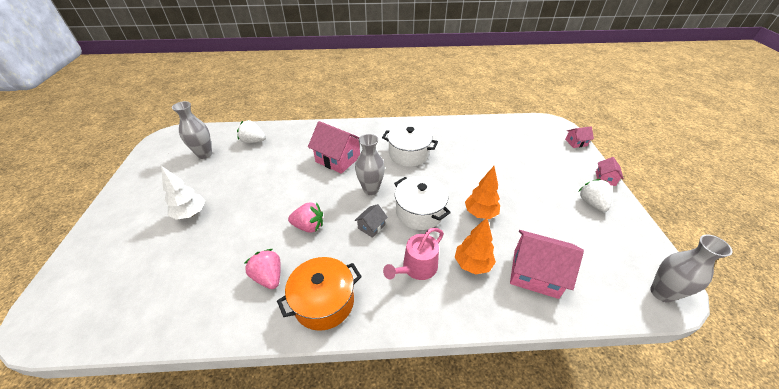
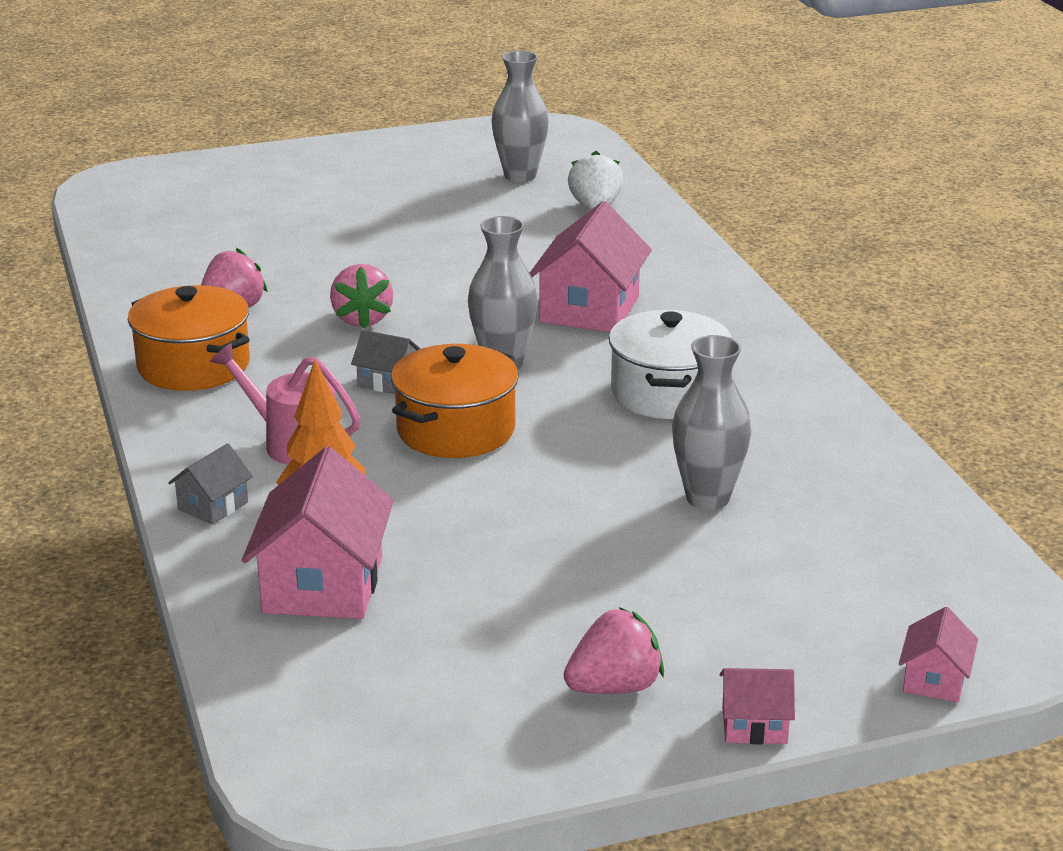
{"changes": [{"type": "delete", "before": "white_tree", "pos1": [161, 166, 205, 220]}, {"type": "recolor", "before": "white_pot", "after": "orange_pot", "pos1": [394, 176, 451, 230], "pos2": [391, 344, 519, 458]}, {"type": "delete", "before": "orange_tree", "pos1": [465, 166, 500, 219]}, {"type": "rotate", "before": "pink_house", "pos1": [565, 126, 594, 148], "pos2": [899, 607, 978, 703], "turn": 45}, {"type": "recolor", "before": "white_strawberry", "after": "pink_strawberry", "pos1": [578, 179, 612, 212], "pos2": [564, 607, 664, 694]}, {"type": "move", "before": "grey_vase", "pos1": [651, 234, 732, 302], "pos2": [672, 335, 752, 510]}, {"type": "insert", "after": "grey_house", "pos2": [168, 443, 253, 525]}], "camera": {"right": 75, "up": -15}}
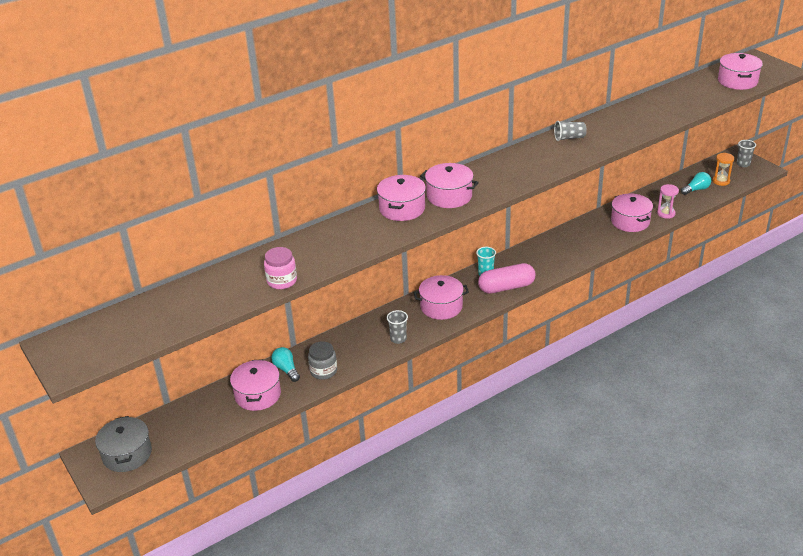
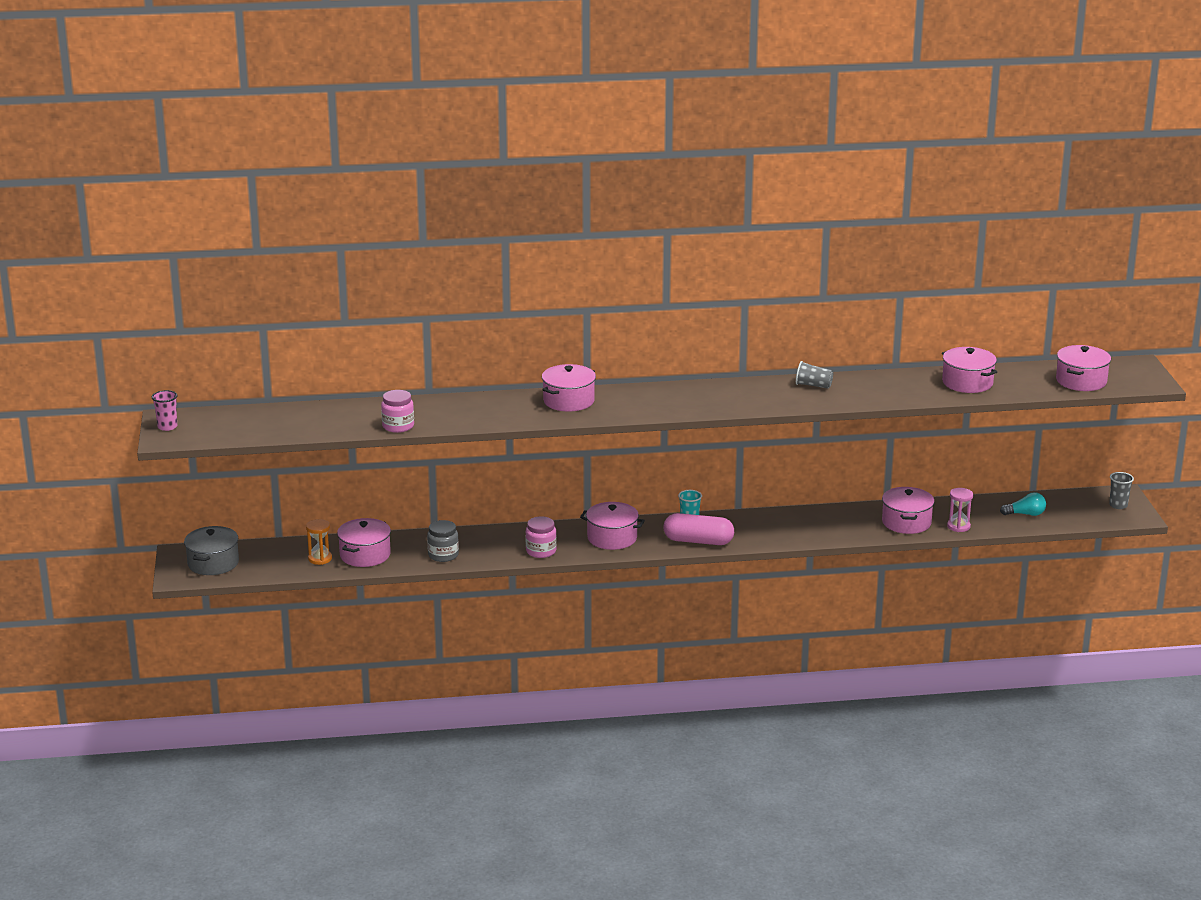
{"changes": [{"type": "delete", "before": "turquoise_light_bulb", "pos1": [271, 347, 300, 382]}, {"type": "replace", "before": "grey_cup", "after": "pink_jar", "pos1": [387, 310, 408, 344], "pos2": [525, 516, 557, 558]}, {"type": "move", "before": "pink_pot", "pos1": [420, 163, 479, 208], "pos2": [942, 347, 997, 393]}, {"type": "move", "before": "orange_hourglass", "pos1": [713, 153, 734, 186], "pos2": [306, 519, 332, 565]}, {"type": "insert", "after": "pink_cup", "pos2": [152, 390, 177, 431]}], "camera": {"right": 25, "up": -10}}
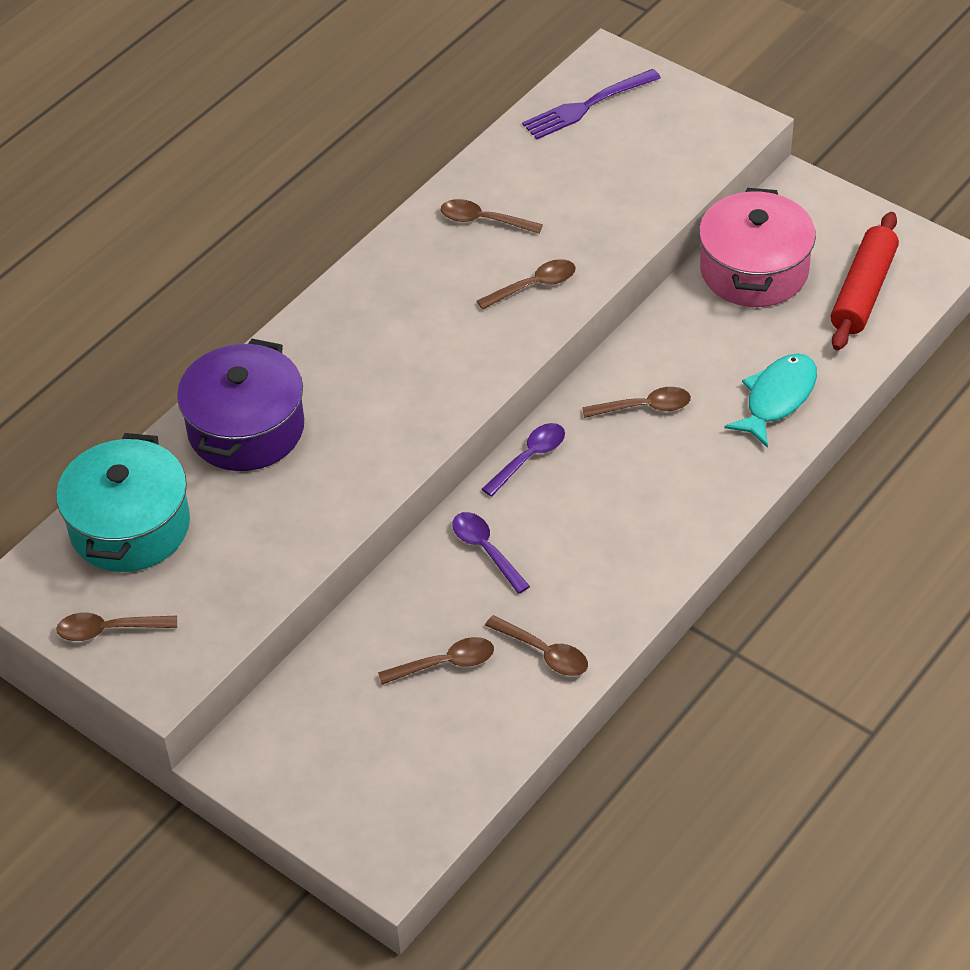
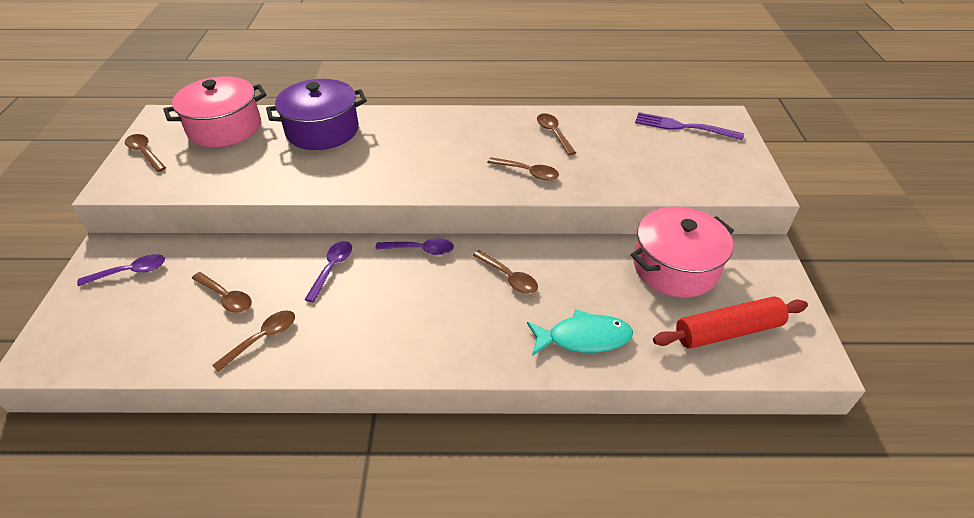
{"changes": [{"type": "recolor", "before": "turquoise_pot", "after": "pink_pot", "pos1": [56, 433, 190, 572], "pos2": [163, 76, 266, 147]}, {"type": "rotate", "before": "brown_spoon", "pos1": [485, 615, 588, 676], "pos2": [212, 310, 295, 372], "turn": -135}, {"type": "insert", "after": "purple_spoon", "pos2": [77, 254, 165, 286]}], "camera": {"right": 50, "up": -5}}
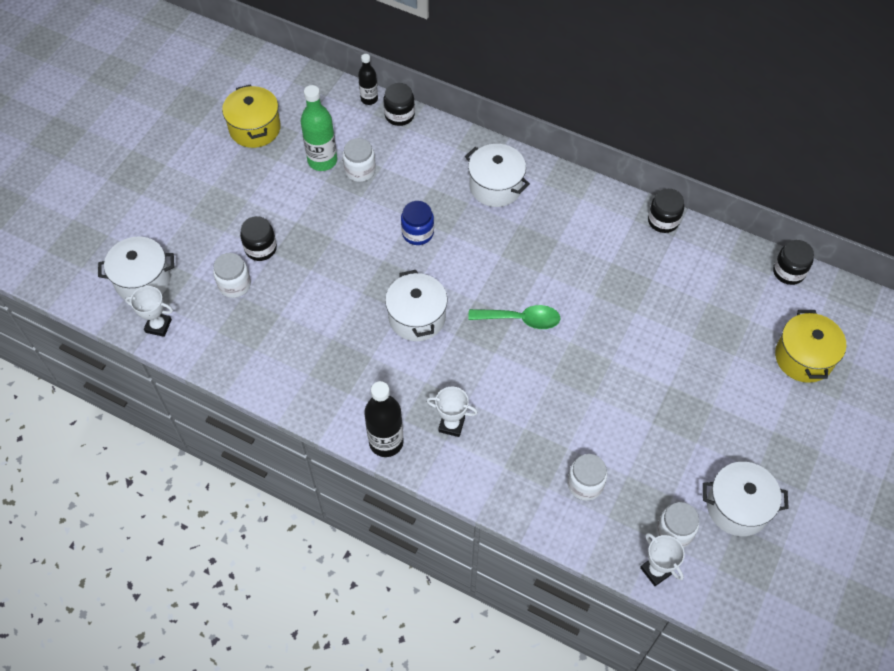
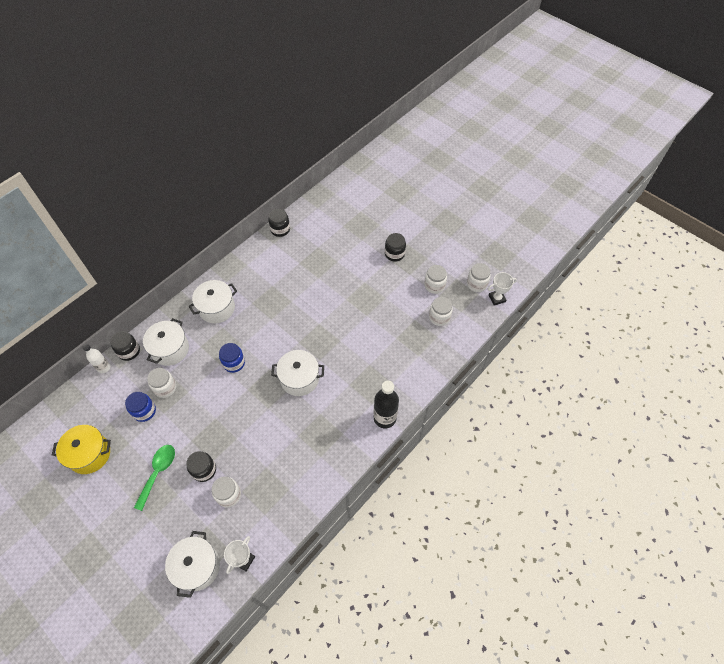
{"changes": [{"type": "replace", "before": "green_bottle", "after": "blue_jar", "pos1": [300, 85, 337, 171], "pos2": [125, 392, 156, 422]}, {"type": "recolor", "before": "black_bottle", "after": "white_bottle", "pos1": [358, 54, 378, 105], "pos2": [82, 344, 110, 373]}, {"type": "delete", "before": "white_trophy", "pos1": [426, 386, 478, 437]}, {"type": "move", "before": "green_spoon", "pos1": [468, 305, 561, 329], "pos2": [134, 445, 175, 511]}, {"type": "move", "before": "white_pot", "pos1": [703, 462, 789, 536], "pos2": [143, 318, 189, 366]}, {"type": "move", "before": "black_jar", "pos1": [773, 240, 814, 285], "pos2": [385, 233, 406, 262]}, {"type": "delete", "before": "yellow_pot", "pos1": [775, 310, 846, 383]}, {"type": "insert", "after": "white_jar", "pos2": [424, 265, 447, 294]}], "camera": {"right": -75, "up": 0}}
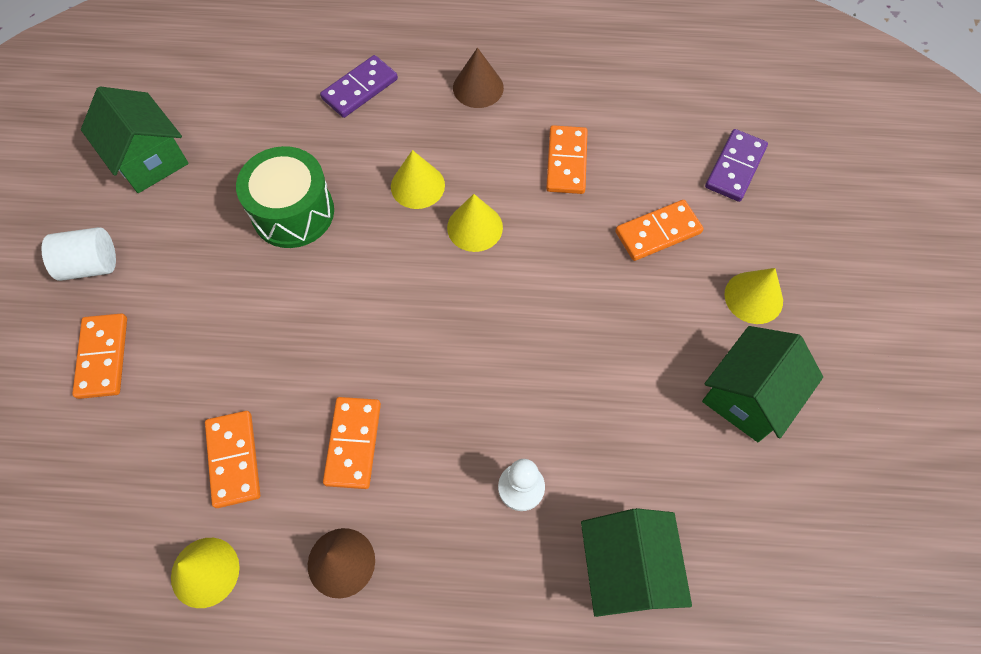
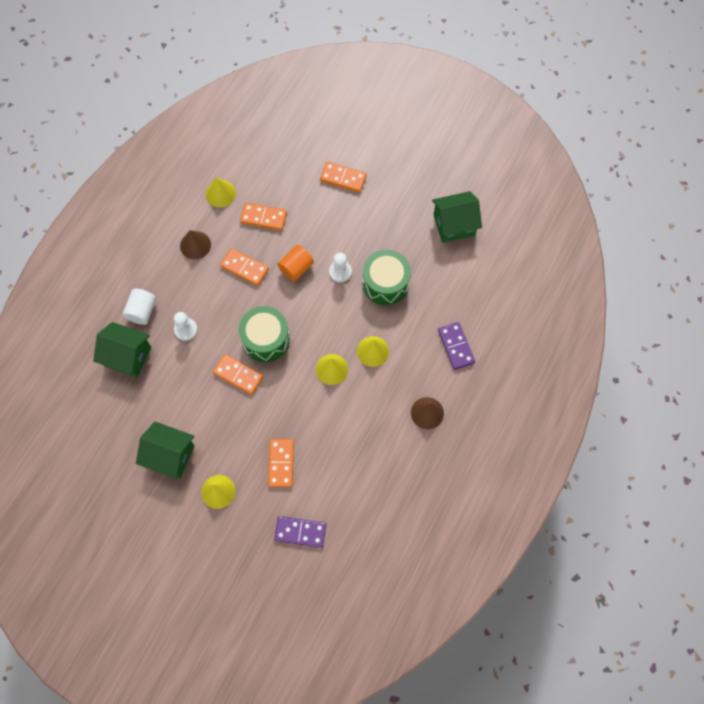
{"changes": [{"type": "move", "before": "white_cylinder", "pos1": [41, 227, 116, 281], "pos2": [123, 289, 156, 325]}, {"type": "move", "before": "orange_domino", "pos1": [546, 125, 588, 194], "pos2": [213, 354, 264, 395]}, {"type": "rotate", "before": "green_house", "pos1": [702, 326, 823, 442], "pos2": [136, 422, 195, 479], "turn": -45}, {"type": "rotate", "before": "purple_domino", "pos1": [705, 129, 768, 202], "pos2": [274, 516, 326, 548], "turn": -45}, {"type": "insert", "after": "green_drum", "pos2": [239, 306, 290, 362]}, {"type": "insert", "after": "orange_cylinder", "pos2": [277, 245, 314, 282]}, {"type": "insert", "after": "white_pawn", "pos2": [329, 253, 352, 283]}], "camera": {"right": 115, "up": 5}}
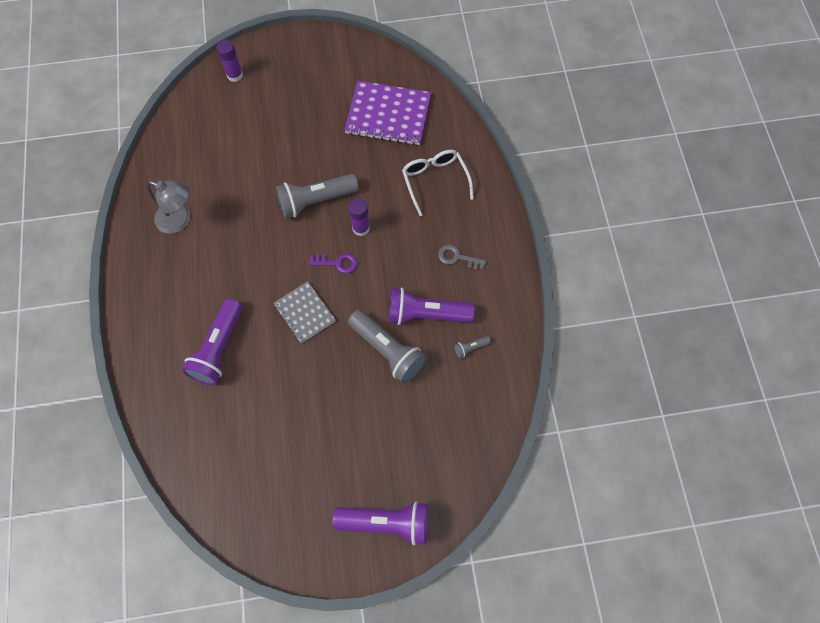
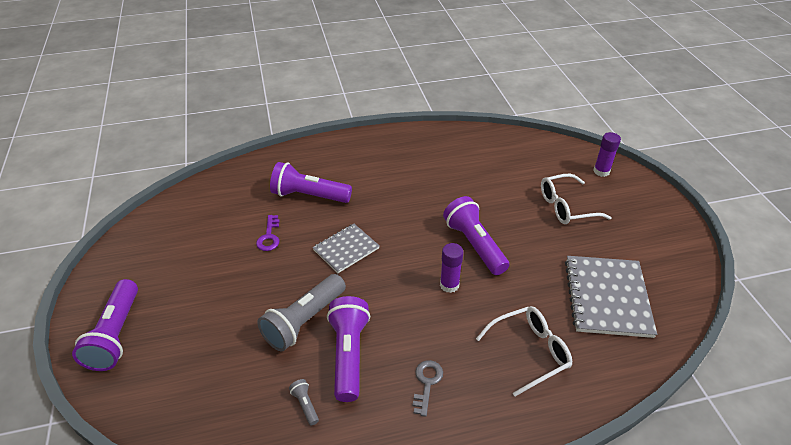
{"changes": [{"type": "delete", "before": "grey_lamp", "pos1": [147, 180, 190, 234]}, {"type": "recolor", "before": "grey_flashlight", "after": "purple_flashlight", "pos1": [276, 174, 359, 219], "pos2": [443, 196, 509, 275]}, {"type": "move", "before": "purple_key", "pos1": [308, 253, 357, 273], "pos2": [256, 215, 279, 251]}, {"type": "recolor", "before": "purple_notebook", "after": "grey_notebook", "pos1": [344, 81, 431, 145], "pos2": [565, 256, 657, 338]}, {"type": "insert", "after": "white_glasses", "pos2": [541, 174, 612, 224]}], "camera": {"right": 85, "up": -25}}
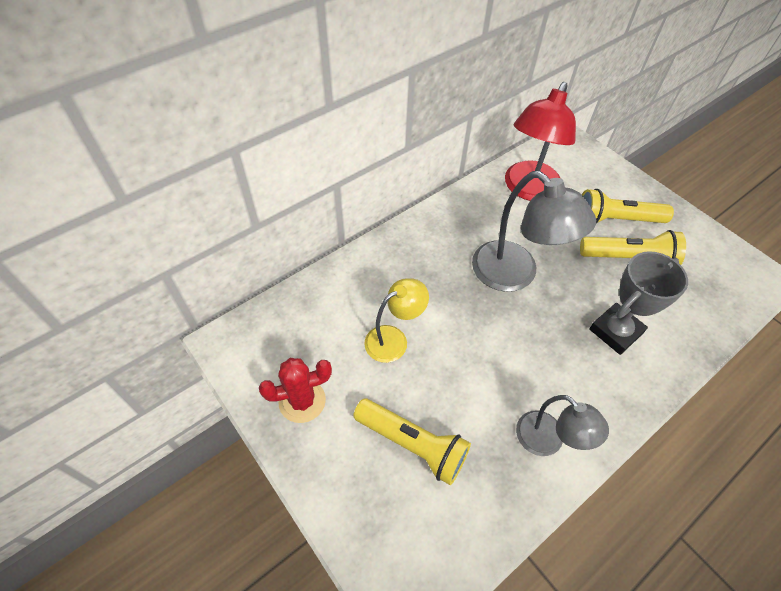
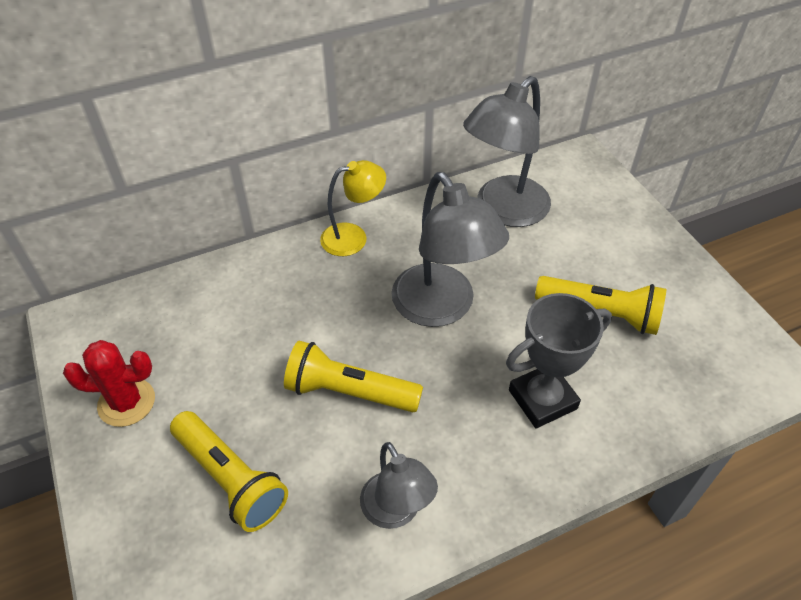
{"changes": [{"type": "move", "before": "yellow_lamp", "pos1": [364, 278, 429, 363], "pos2": [320, 160, 386, 256]}, {"type": "recolor", "before": "red_lamp", "after": "grey_lamp", "pos1": [505, 82, 576, 201], "pos2": [463, 76, 551, 227]}, {"type": "move", "before": "yellow_flashlight", "pos1": [582, 189, 674, 223], "pos2": [284, 340, 423, 412]}], "camera": {"right": 15, "up": -5}}
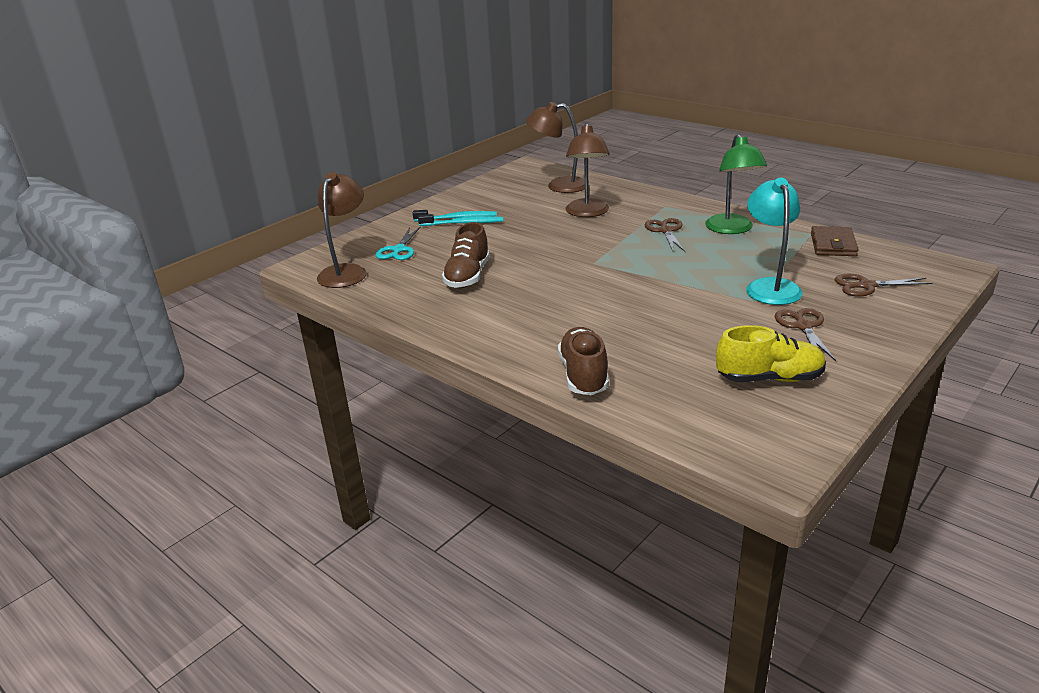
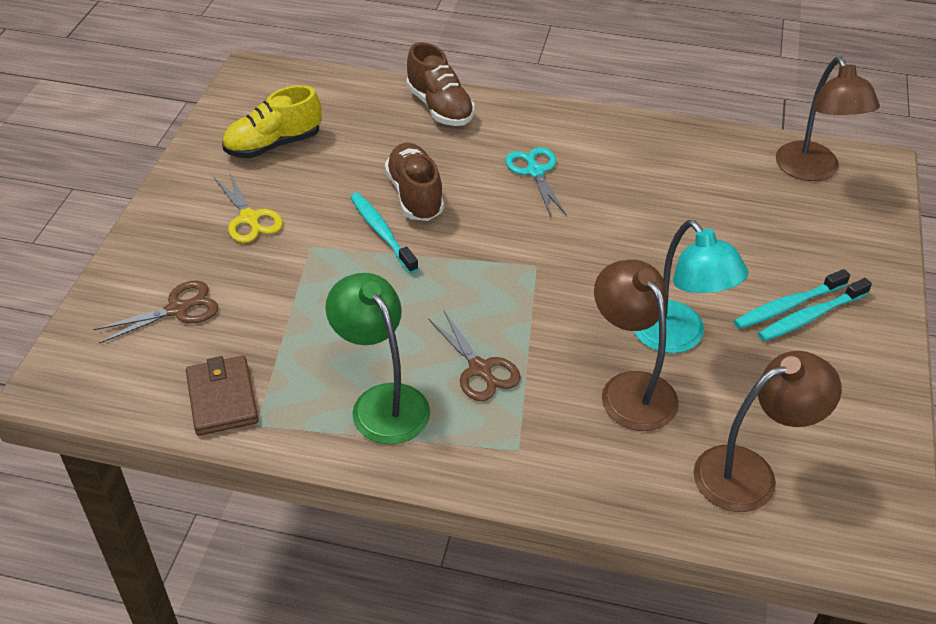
{"changes": [{"type": "move", "before": "turquoise_scissors", "pos1": [376, 226, 421, 260], "pos2": [505, 147, 567, 217]}, {"type": "move", "before": "brown_shoe", "pos1": [442, 222, 490, 288], "pos2": [385, 143, 444, 221]}, {"type": "move", "before": "turquoise_lamp", "pos1": [746, 178, 803, 305], "pos2": [634, 220, 748, 353]}, {"type": "recolor", "before": "brown_scissors", "after": "yellow_scissors", "pos1": [775, 308, 836, 361], "pos2": [214, 172, 283, 243]}, {"type": "insert", "after": "turquoise_toothbrush", "pos2": [350, 193, 419, 274]}], "camera": {"right": 150, "up": 15}}
